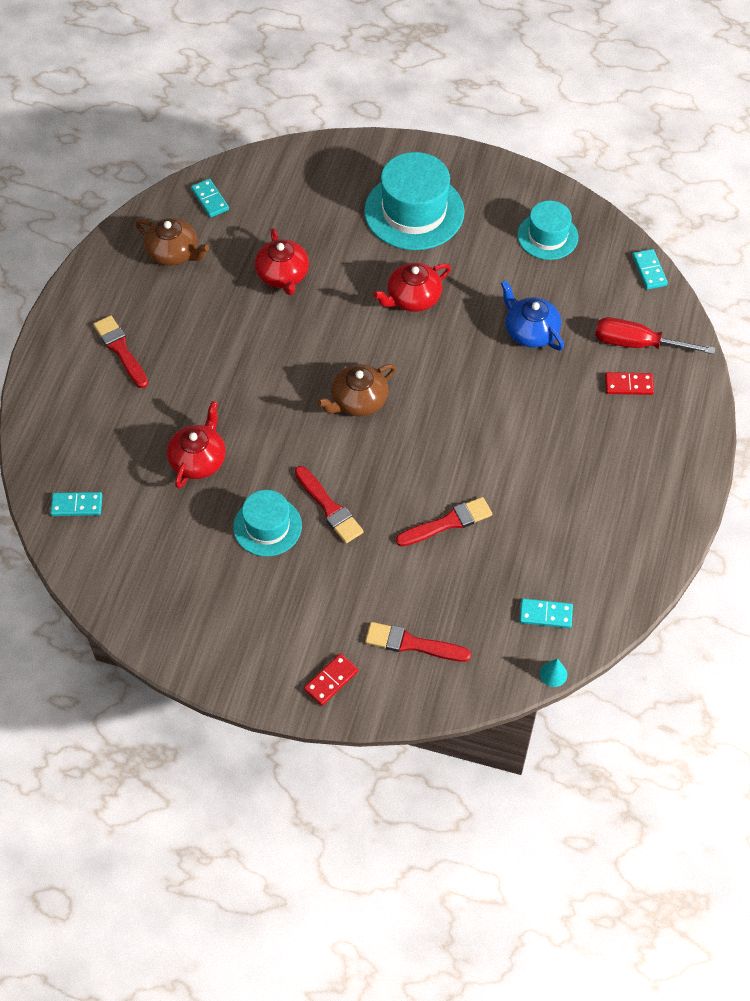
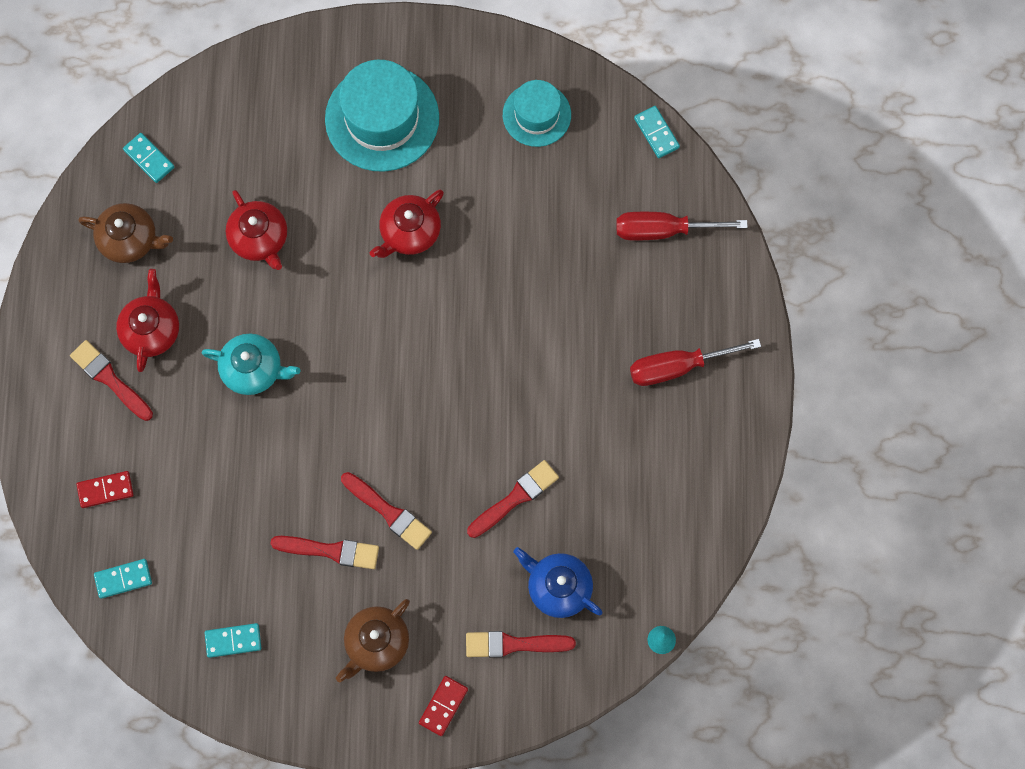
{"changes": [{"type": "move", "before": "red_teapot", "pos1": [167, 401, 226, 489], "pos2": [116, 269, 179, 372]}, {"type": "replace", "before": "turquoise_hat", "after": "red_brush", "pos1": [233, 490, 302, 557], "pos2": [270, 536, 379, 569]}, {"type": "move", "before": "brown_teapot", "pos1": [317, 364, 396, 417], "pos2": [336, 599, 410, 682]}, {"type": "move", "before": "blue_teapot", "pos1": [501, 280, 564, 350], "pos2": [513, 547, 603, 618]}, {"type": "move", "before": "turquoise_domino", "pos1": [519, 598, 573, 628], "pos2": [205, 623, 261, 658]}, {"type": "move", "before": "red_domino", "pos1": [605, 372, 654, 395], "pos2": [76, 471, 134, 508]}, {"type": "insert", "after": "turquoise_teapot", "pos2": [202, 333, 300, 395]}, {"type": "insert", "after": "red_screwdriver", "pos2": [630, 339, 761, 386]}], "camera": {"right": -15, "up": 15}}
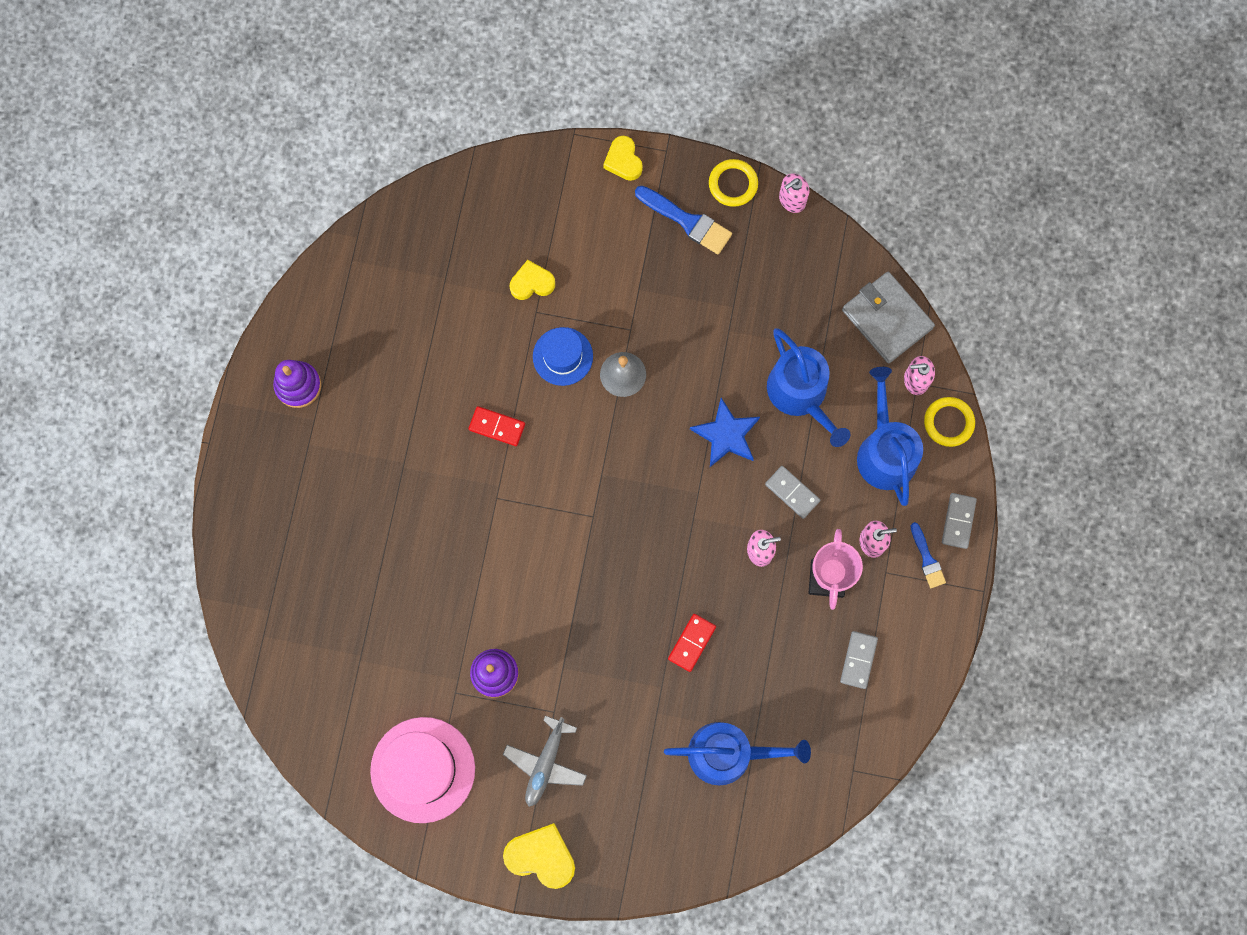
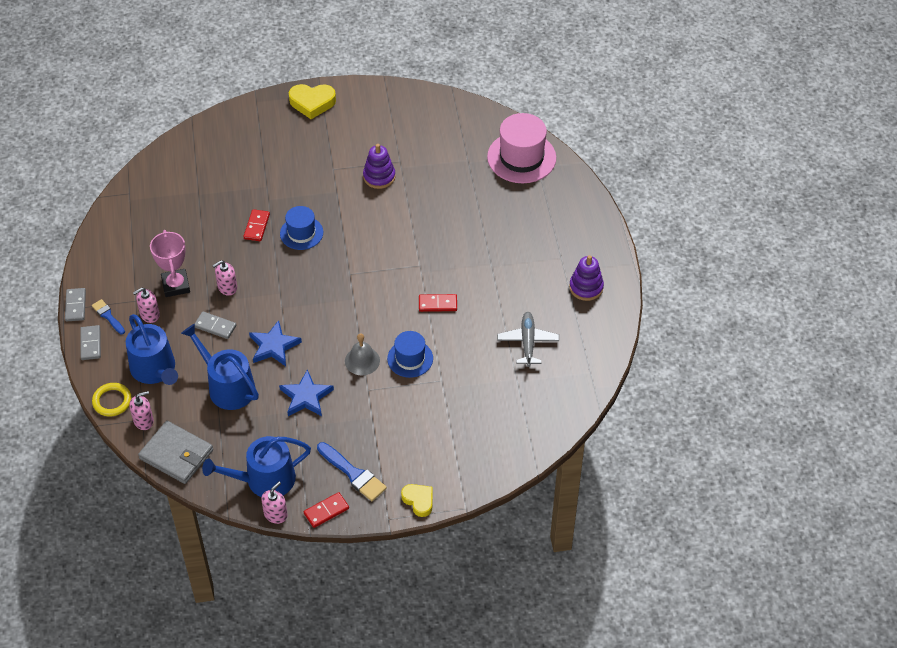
{"changes": [{"type": "move", "before": "pink_hat", "pos1": [370, 717, 475, 823], "pos2": [487, 113, 556, 183]}, {"type": "move", "before": "grey_plane", "pos1": [503, 716, 587, 807], "pos2": [497, 312, 559, 367]}, {"type": "delete", "before": "yellow_heart", "pos1": [510, 260, 555, 300]}, {"type": "rotate", "before": "blue_brush", "pos1": [635, 186, 732, 254], "pos2": [317, 442, 387, 501], "turn": -150}, {"type": "move", "before": "blue_watering_can", "pos1": [664, 722, 811, 786], "pos2": [202, 436, 311, 497]}, {"type": "replace", "before": "yellow_ring", "after": "red_domino", "pos1": [709, 159, 758, 207], "pos2": [304, 492, 349, 528]}, {"type": "move", "before": "grey_domino", "pos1": [840, 631, 878, 689], "pos2": [65, 288, 86, 321]}, {"type": "insert", "after": "blue_star", "pos2": [279, 369, 334, 416]}, {"type": "insert", "after": "blue_hat", "pos2": [280, 206, 323, 250]}], "camera": {"right": 160, "up": -25}}
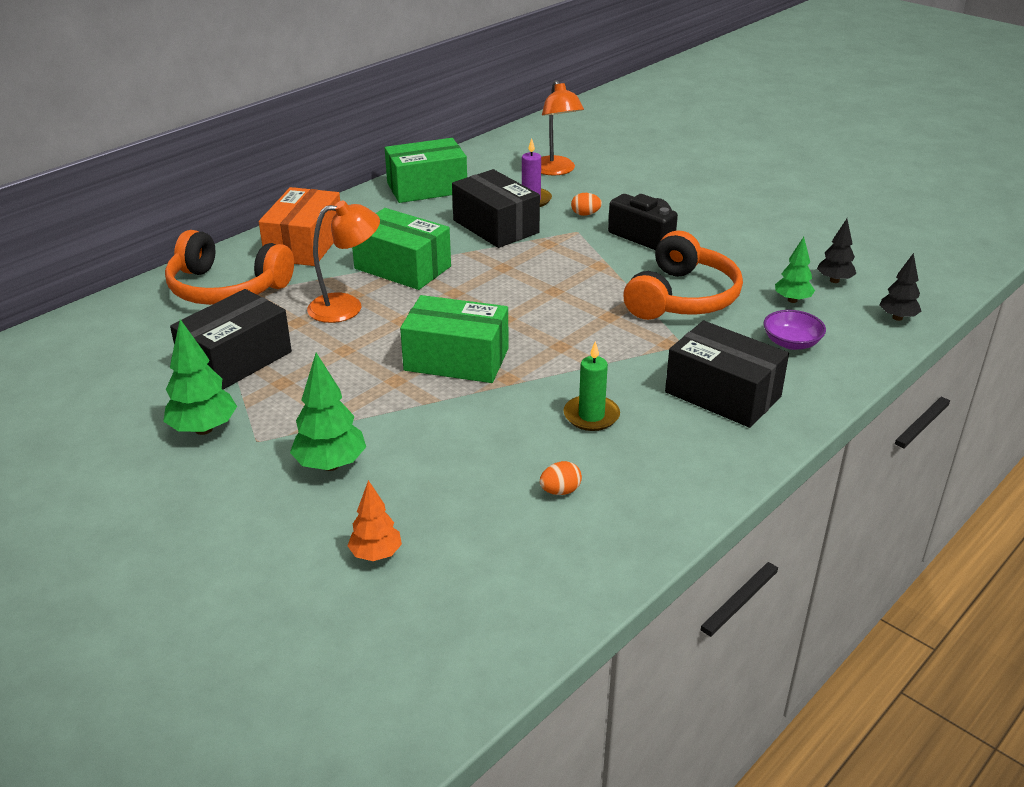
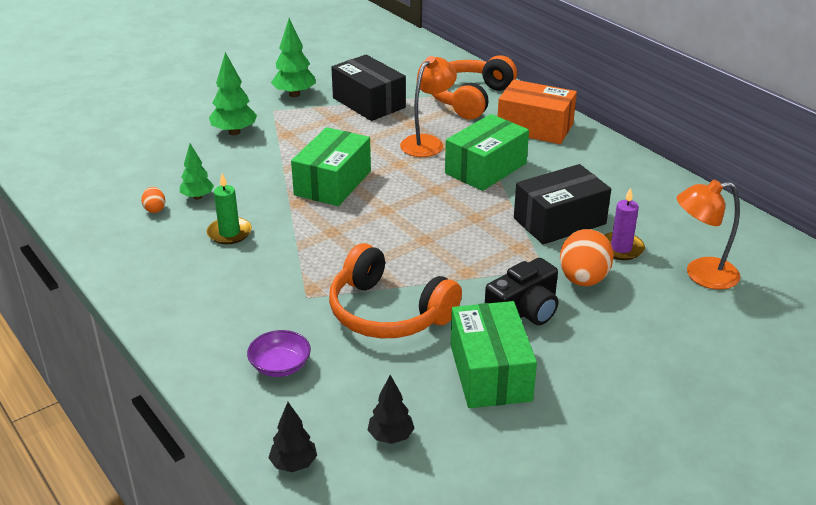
{"changes": [{"type": "rotate", "before": "orange_lamp", "pos1": [307, 201, 380, 323], "pos2": [400, 56, 457, 157], "turn": -135}, {"type": "delete", "before": "orange_tree", "pos1": [347, 480, 402, 561]}, {"type": "move", "before": "green_box", "pos1": [385, 138, 467, 203], "pos2": [451, 301, 537, 408]}, {"type": "resize", "before": "orange_egg", "pos1": [571, 193, 602, 216], "pos2": [560, 229, 614, 286], "scale": 2.05}, {"type": "delete", "before": "black_box", "pos1": [665, 321, 789, 428]}, {"type": "move", "before": "green_tree", "pos1": [775, 237, 815, 303], "pos2": [180, 144, 214, 200]}], "camera": {"right": 100, "up": 0}}
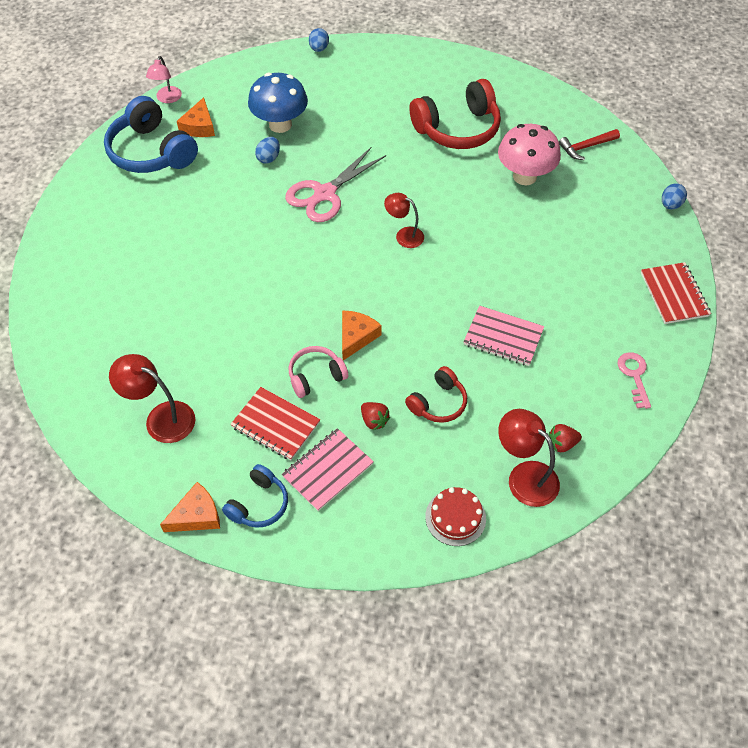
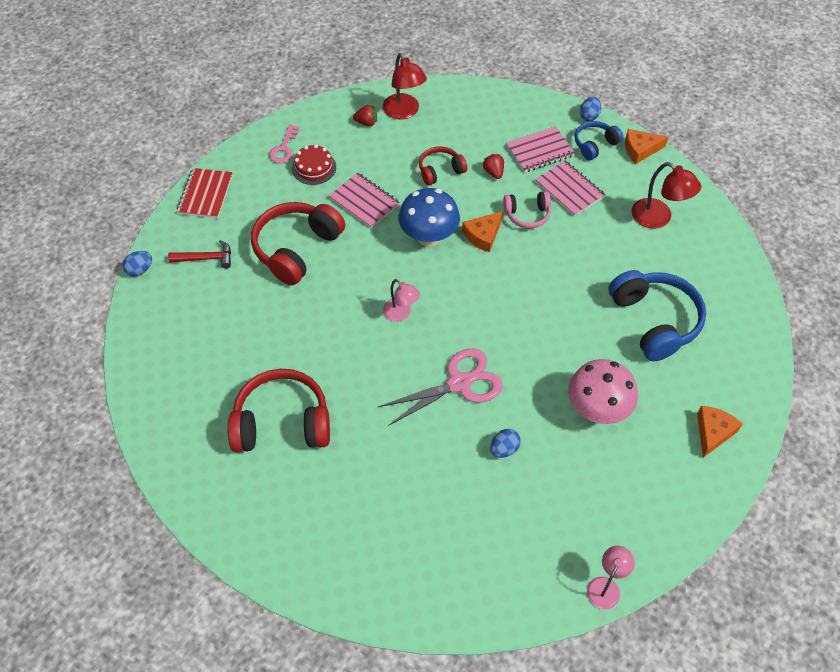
{"changes": [{"type": "move", "before": "blue_headphones", "pos1": [104, 96, 198, 173], "pos2": [609, 270, 706, 361]}, {"type": "move", "before": "orange_cheese", "pos1": [177, 97, 215, 137], "pos2": [697, 406, 743, 458]}, {"type": "recolor", "before": "red_notebook", "after": "pink_notebook", "pos1": [230, 387, 320, 460], "pos2": [535, 160, 605, 216]}, {"type": "move", "before": "blue_mushroom", "pos1": [248, 73, 308, 133], "pos2": [398, 188, 460, 247]}, {"type": "move", "before": "blue_egg", "pos1": [309, 28, 329, 52], "pos2": [580, 97, 601, 121]}, {"type": "recolor", "before": "red_lamp", "after": "pink_lamp", "pos1": [384, 193, 424, 248], "pos2": [383, 279, 420, 322]}, {"type": "move", "before": "red_cake", "pos1": [425, 487, 486, 546], "pos2": [292, 144, 336, 185]}, {"type": "move", "before": "pink_mushroom", "pos1": [498, 124, 561, 185], "pos2": [568, 359, 638, 424]}, {"type": "move", "before": "red_hammer", "pos1": [559, 129, 620, 160], "pos2": [168, 240, 231, 269]}, {"type": "insert", "after": "red_headphones", "pos2": [251, 202, 345, 285]}], "camera": {"right": -160, "up": 0}}
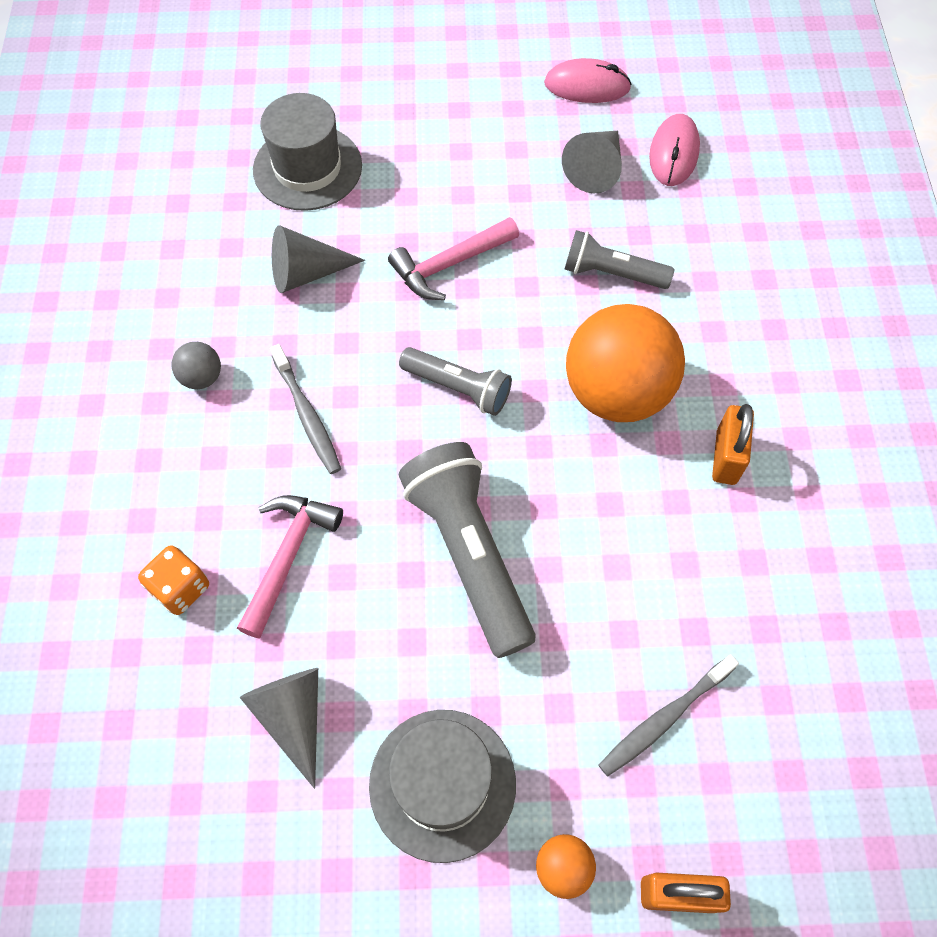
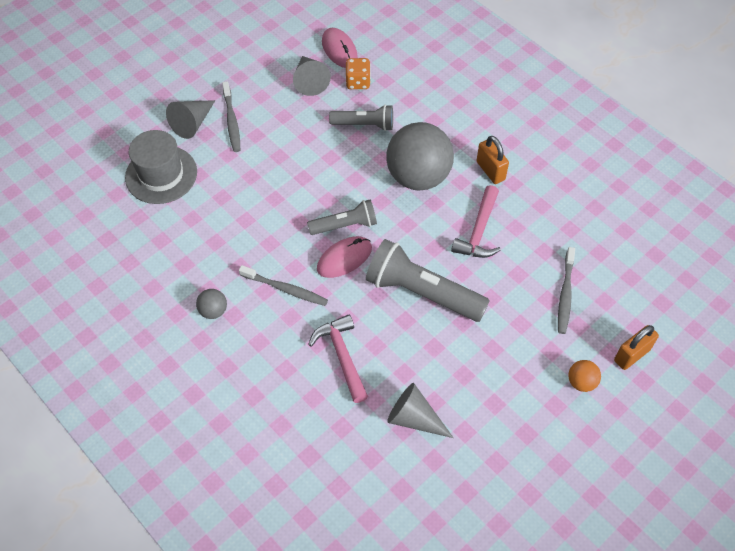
{"changes": [{"type": "move", "before": "orange_dice", "pos1": [138, 545, 209, 615], "pos2": [346, 58, 371, 89]}, {"type": "move", "before": "grey_cone", "pos1": [272, 225, 365, 293], "pos2": [166, 100, 215, 139]}, {"type": "delete", "before": "grey_hat", "pos1": [369, 710, 516, 863]}, {"type": "move", "before": "pink_hammer", "pos1": [388, 217, 519, 300], "pos2": [451, 185, 501, 258]}, {"type": "move", "before": "pink_mouse", "pos1": [544, 58, 632, 103], "pos2": [317, 236, 372, 278]}, {"type": "rotate", "before": "grey_flashlight", "pos1": [564, 230, 674, 289], "pos2": [329, 105, 393, 131], "turn": -150}, {"type": "recolor", "before": "orange_ball", "after": "grey_ball", "pos1": [566, 304, 685, 422], "pos2": [386, 122, 454, 190]}, {"type": "insert", "after": "grey_toothbrush", "pos2": [222, 81, 240, 152]}], "camera": {"right": -40, "up": -5}}
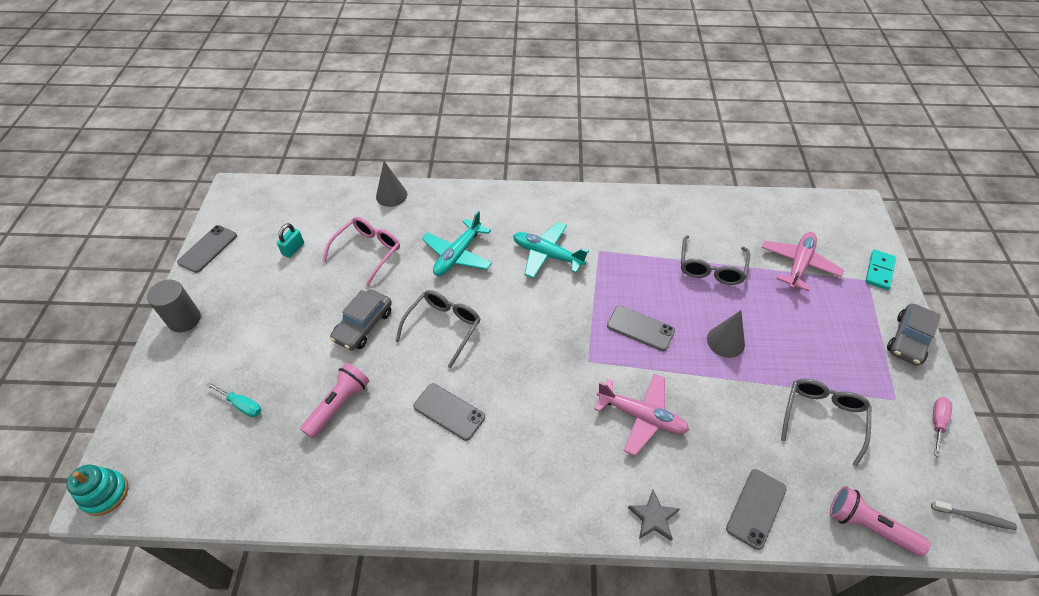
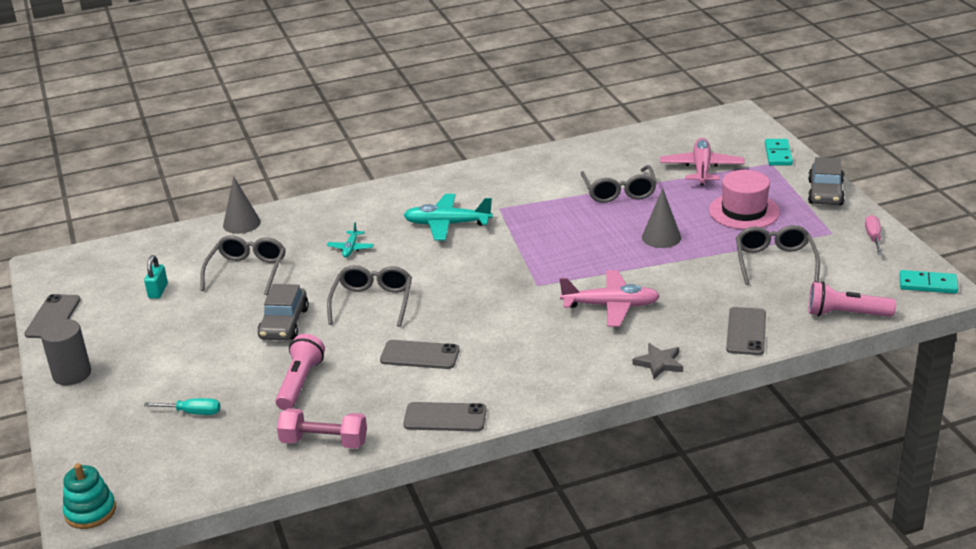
{"changes": [{"type": "recolor", "before": "pink_glasses", "after": "grey_glasses", "pos1": [322, 217, 400, 286], "pos2": [200, 235, 286, 295]}, {"type": "resize", "before": "turquoise_plane", "pos1": [422, 211, 492, 276], "pos2": [327, 222, 374, 258], "scale": 0.52}, {"type": "move", "before": "grey_phone", "pos1": [607, 306, 675, 351], "pos2": [403, 402, 487, 431]}, {"type": "replace", "before": "grey_toothbrush", "after": "turquoise_domino", "pos1": [931, 500, 1017, 530], "pos2": [899, 270, 958, 294]}, {"type": "insert", "after": "pink_dumbbell", "pos2": [277, 408, 367, 449]}, {"type": "insert", "after": "pink_hat", "pos2": [709, 170, 780, 230]}], "camera": {"right": -20, "up": -20}}
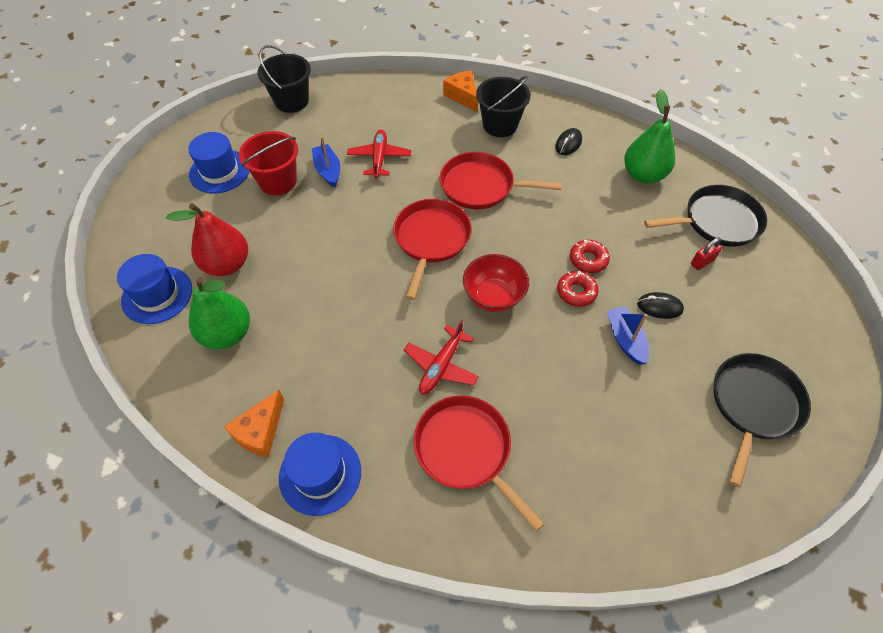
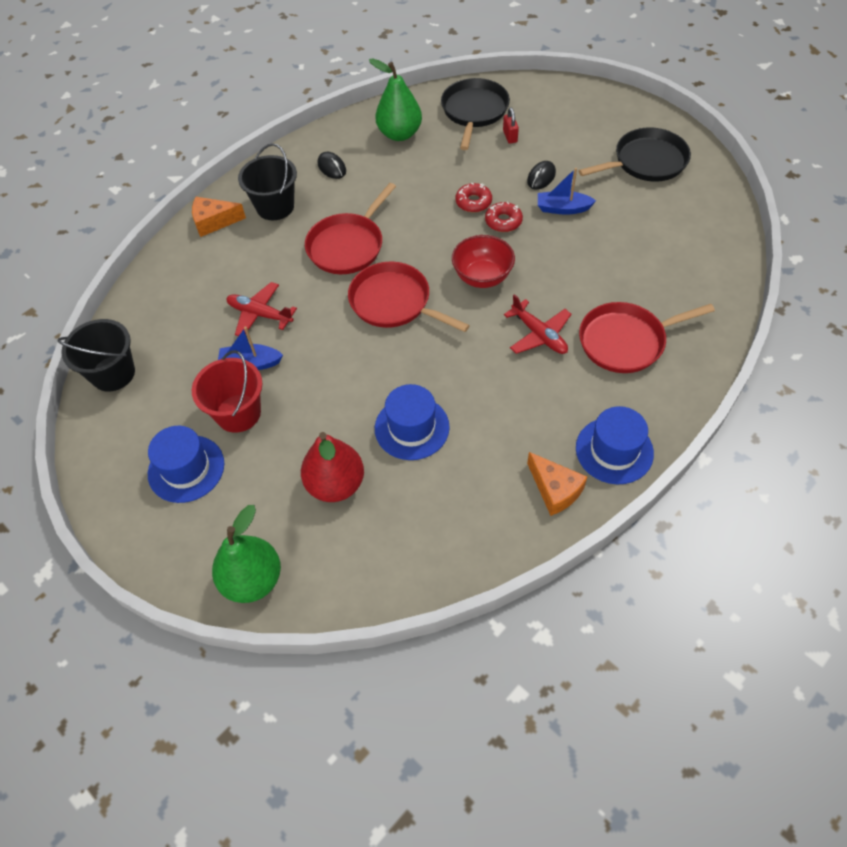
{"changes": [{"type": "move", "before": "blue_hat", "pos1": [117, 254, 192, 324], "pos2": [375, 384, 450, 460]}, {"type": "move", "before": "green_pear", "pos1": [189, 277, 250, 349], "pos2": [212, 505, 281, 603]}, {"type": "rotate", "before": "black_pan", "pos1": [714, 353, 811, 487], "pos2": [578, 128, 691, 182], "turn": 105}], "camera": {"right": -65, "up": 0}}
